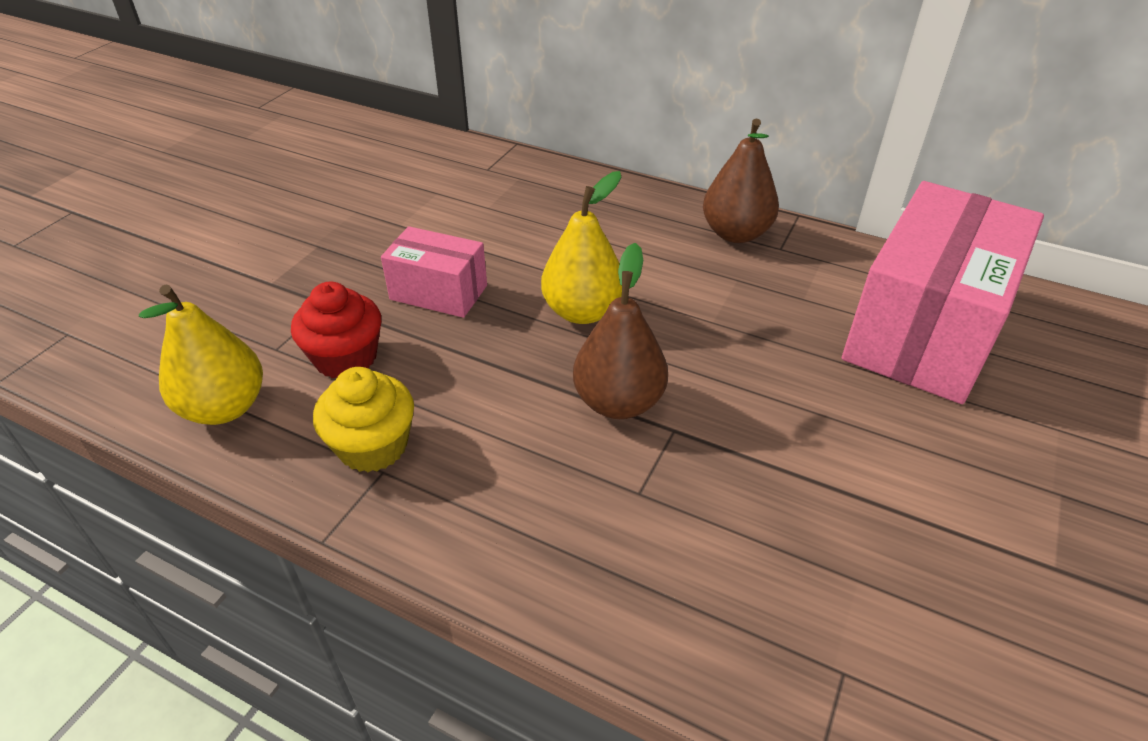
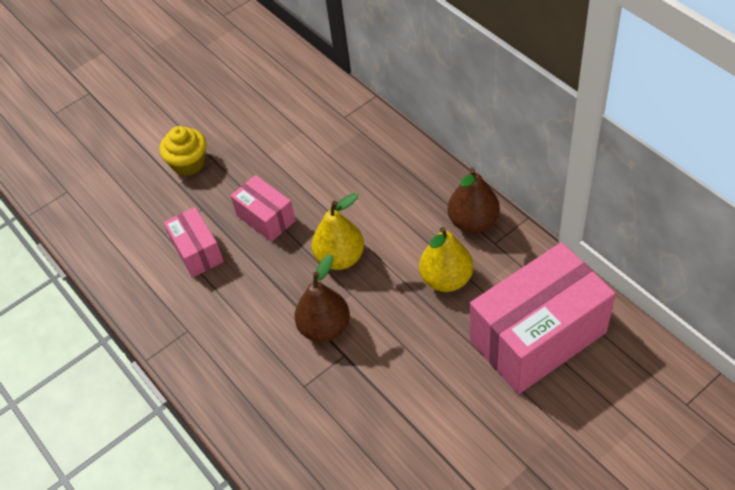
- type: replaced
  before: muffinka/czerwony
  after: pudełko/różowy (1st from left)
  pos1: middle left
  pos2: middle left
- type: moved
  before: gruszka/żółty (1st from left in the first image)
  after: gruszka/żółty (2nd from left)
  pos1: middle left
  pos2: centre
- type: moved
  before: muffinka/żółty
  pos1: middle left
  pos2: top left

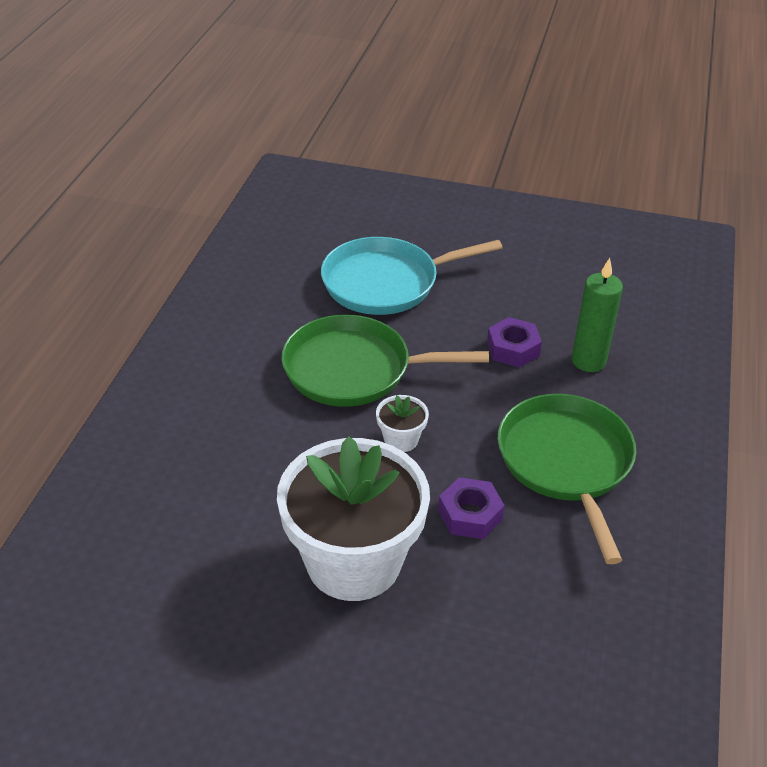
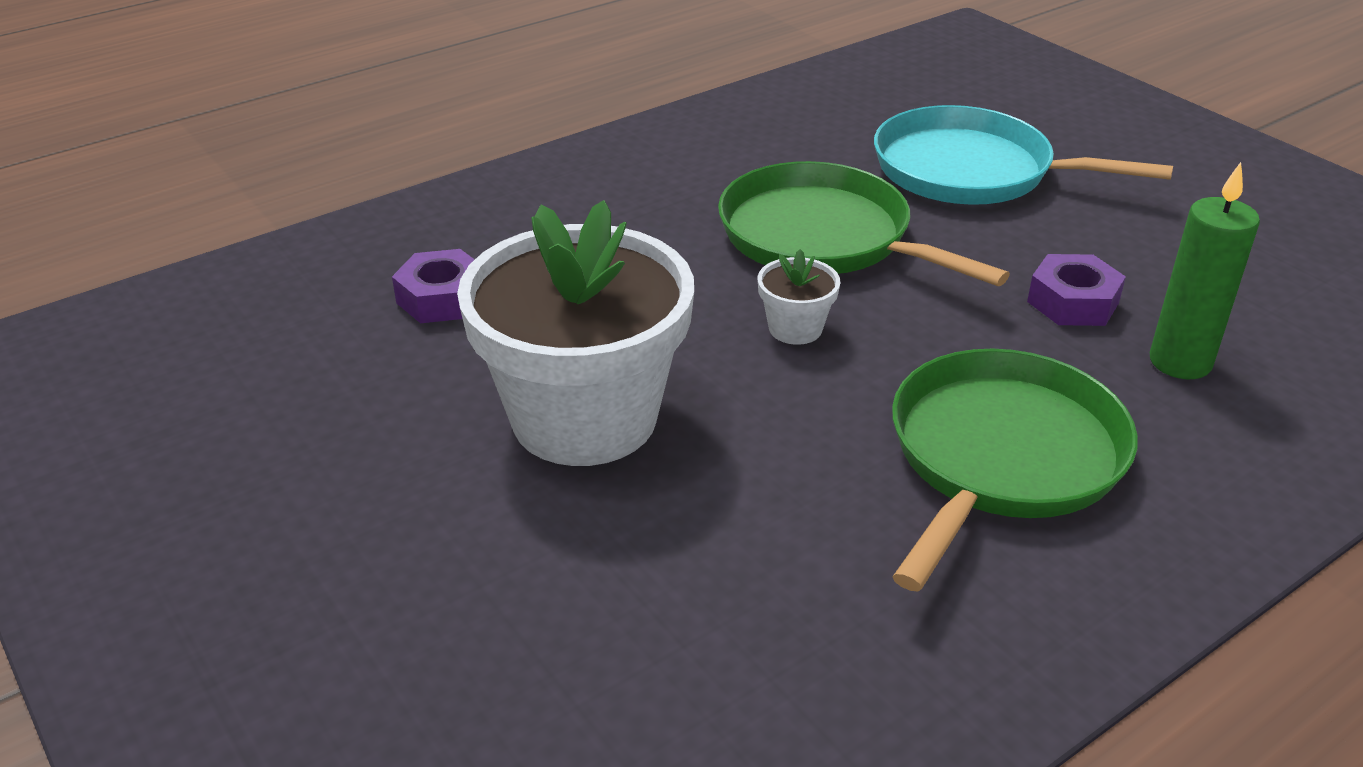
- type: moved
  before: nakrętka/fioletowy (1st from left)
  pos1: centre
  pos2: middle left

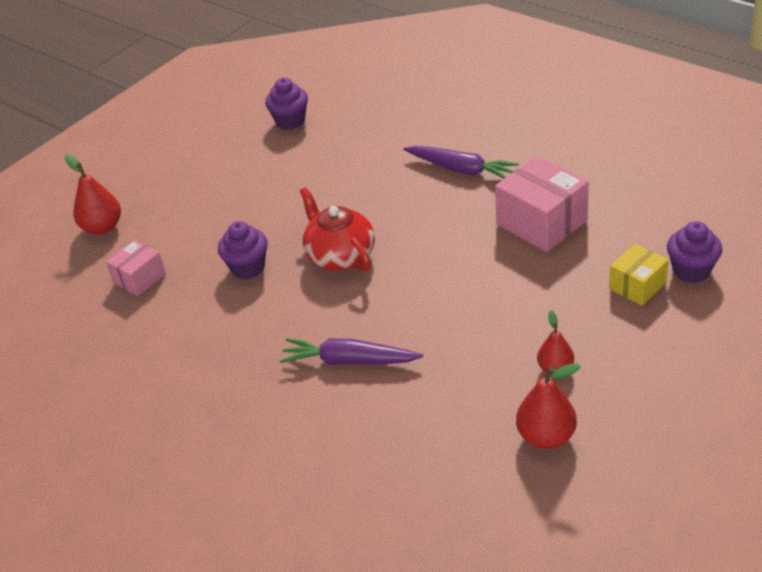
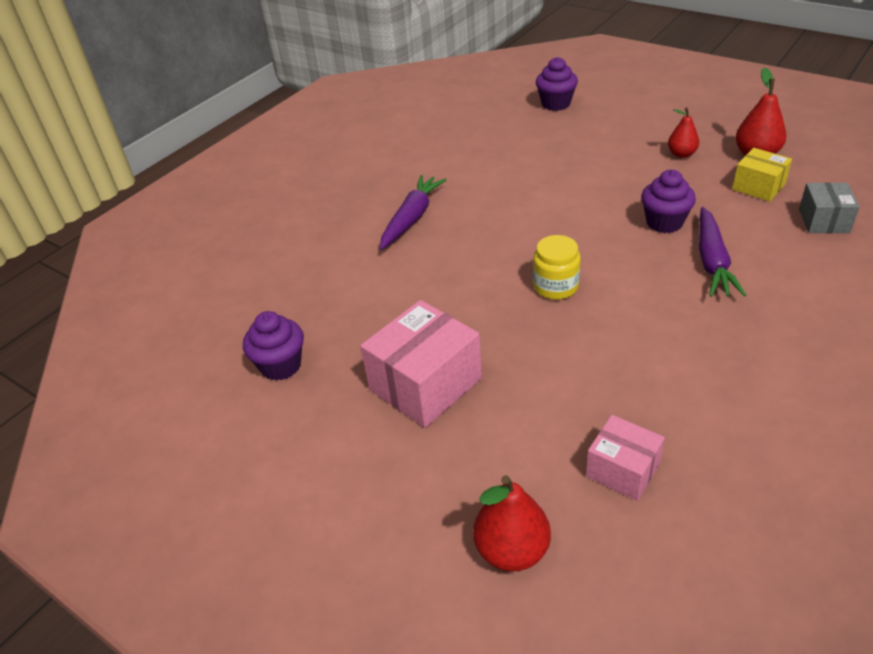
- type: moved
  before: pudełko/różowy (2nd from left in the first image)
  after: pudełko/różowy (1st from left)
  pos1: middle right
  pos2: centre
- type: replaced
  before: imbryk/czerwony
  after: słoik/żółty
  pos1: centre
  pos2: centre
- type: moved
  before: muffinka/fioletowy (1st from left in the first image)
  after: muffinka/fioletowy (3rd from left)
  pos1: middle left
  pos2: top right
- type: moved
  before: pudełko/żółty
  pos1: middle right
  pos2: top right
- type: added
  after: pudełko/szary
  pos2: top right

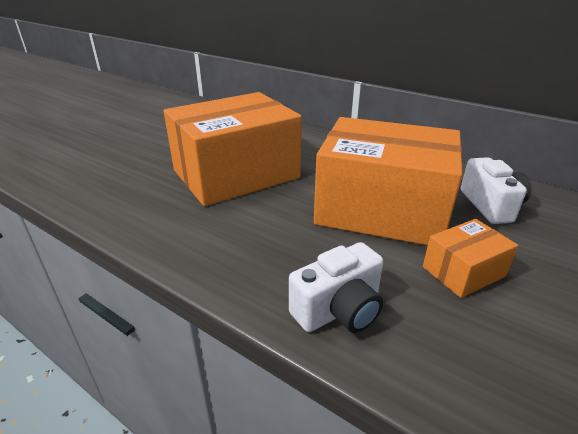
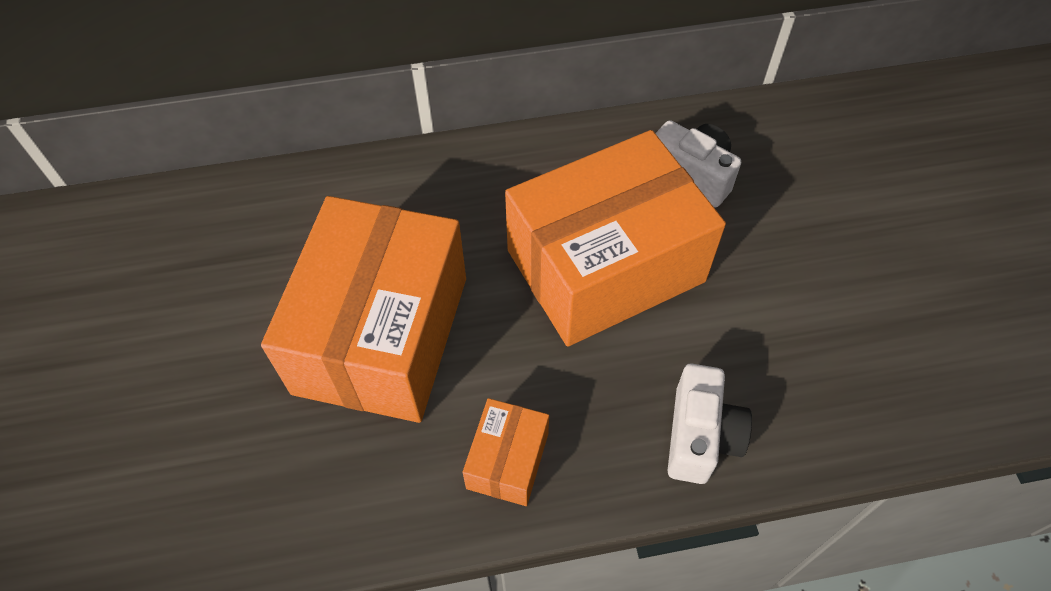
- type: moved
  before: pudełko/pomarańczowy (3rd from left in the first image)
  after: pudełko/pomarańczowy (2nd from left)
  pos1: middle right
  pos2: bottom centre

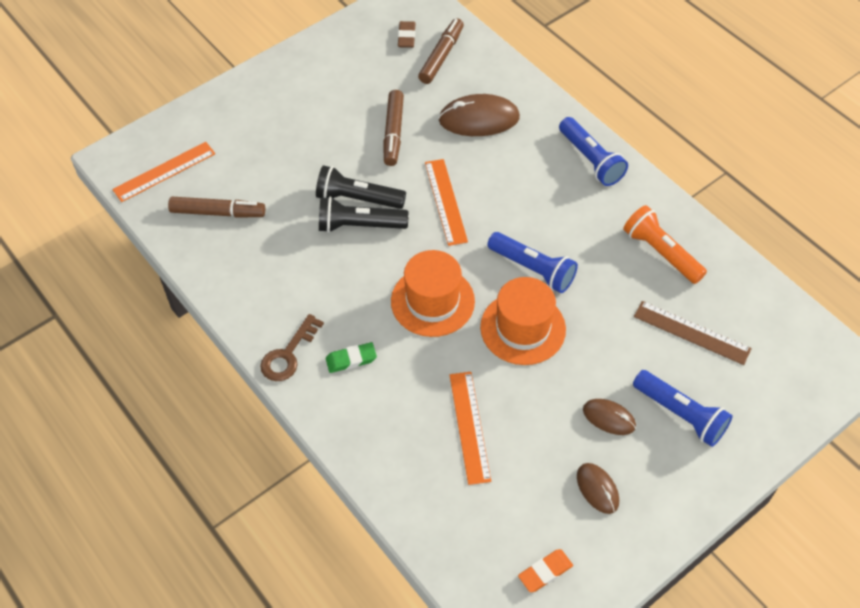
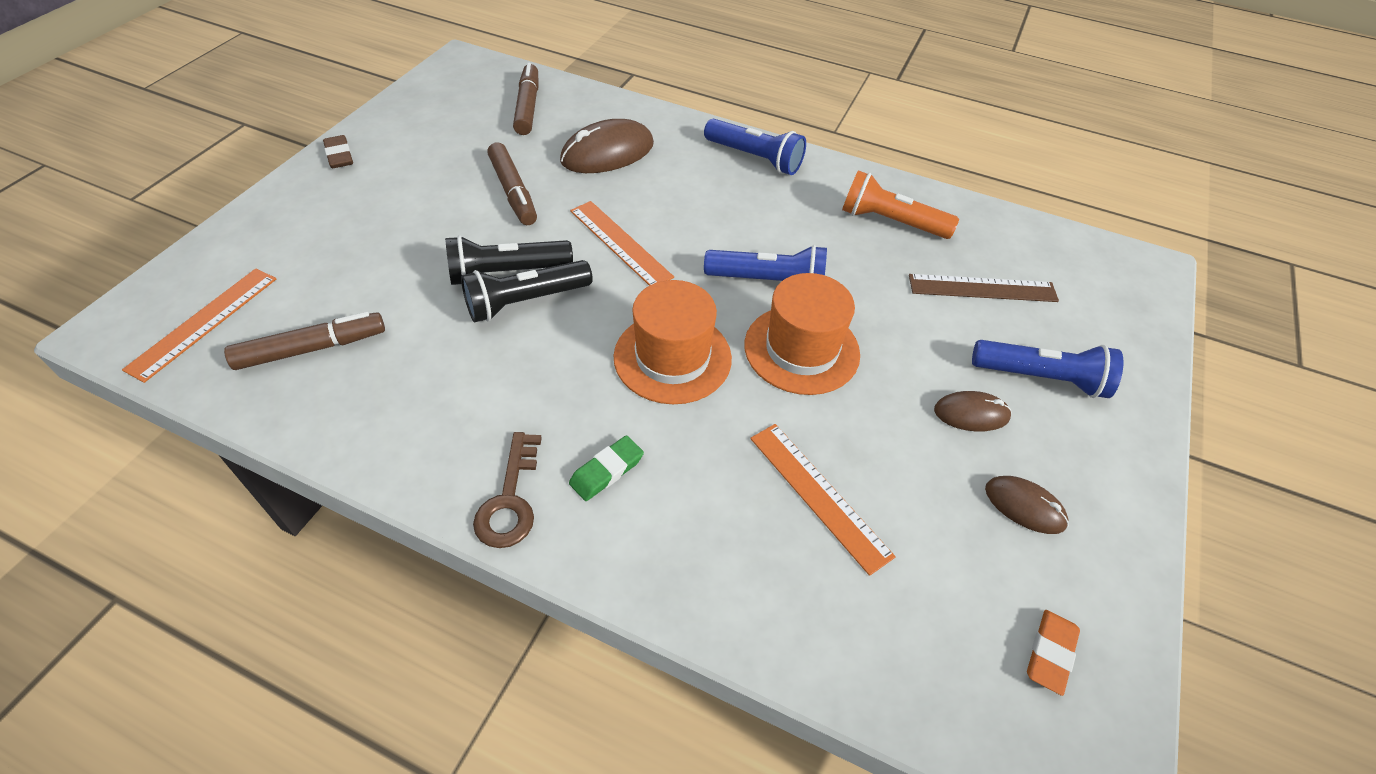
- type: moved
  before: gumka do mazania/brązowy
  pos1: top centre
  pos2: top left

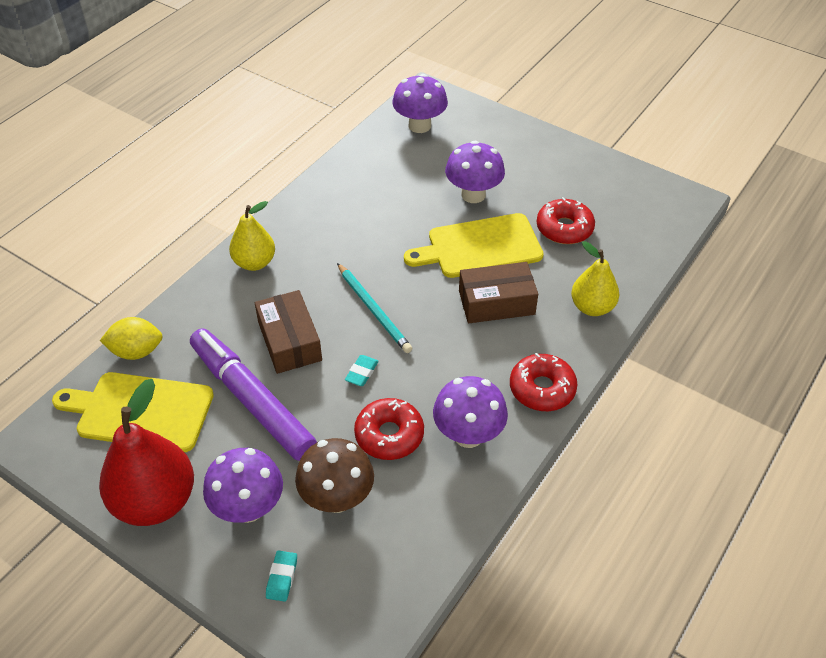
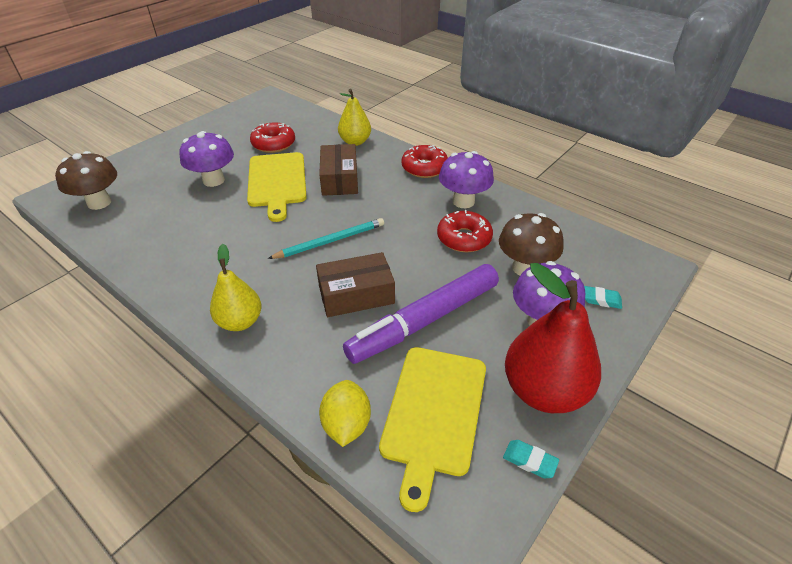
- type: recoloured
  before: grzyb/fioletowy (2nd from left)
  after: grzyb/brązowy (1st from left)
  pos1: top centre
  pos2: top left
- type: moved
  before: gumka do mazania/turkusowy (2nd from left in the first image)
  after: gumka do mazania/turkusowy (1st from left)
  pos1: centre
  pos2: bottom right

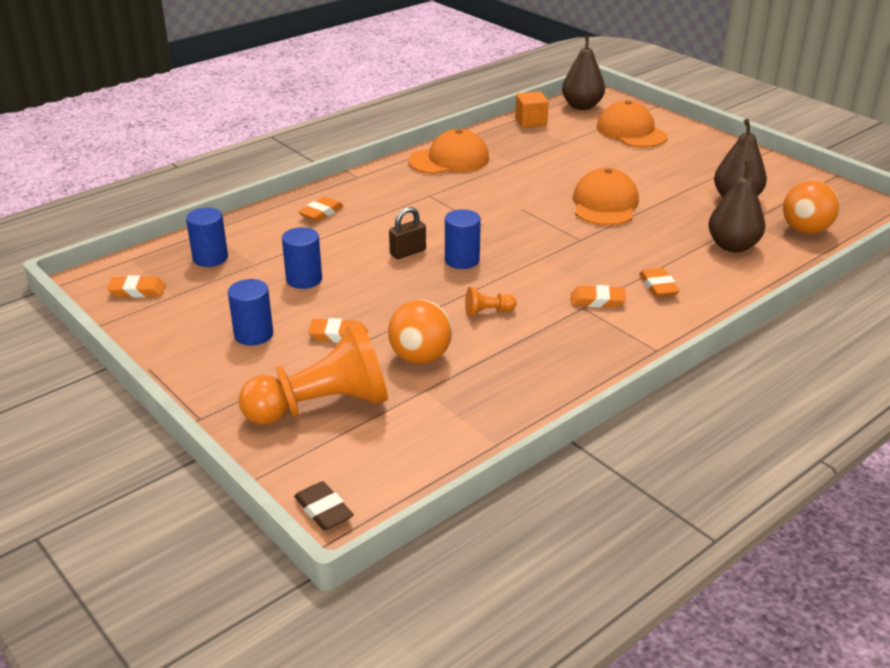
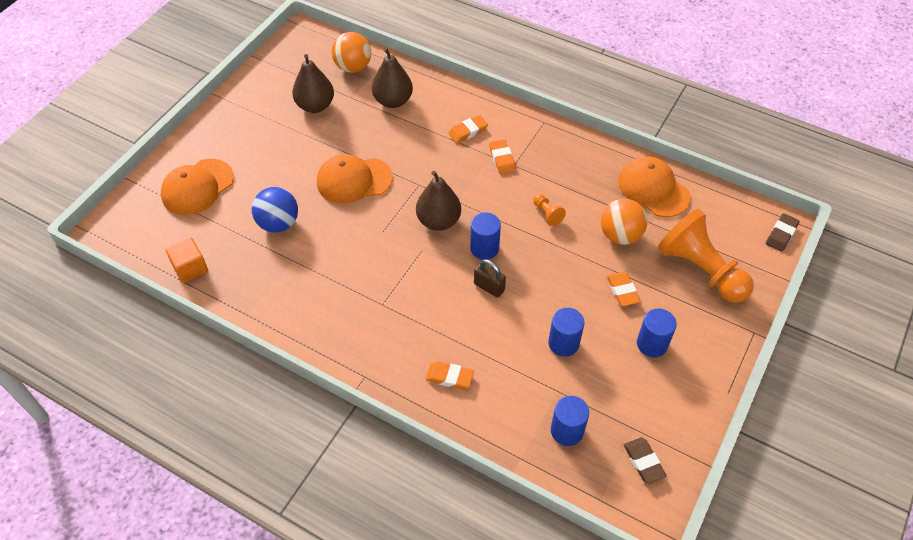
- type: moved
  before: gruszka/brązowy (1st from left in the first image)
  after: gruszka/brązowy (3rd from left)
  pos1: top centre
  pos2: centre
- type: moved
  before: czapka/pomarańczowy (1st from left in the first image)
  after: czapka/pomarańczowy (3rd from left)
  pos1: top centre
  pos2: middle right
- type: recoloured
  before: gumka do mazania/pomarańczowy (1st from left)
  after: gumka do mazania/brązowy (1st from left)
  pos1: middle left
  pos2: bottom right
- type: added
  after: piłka/niebieski
  pos2: middle left

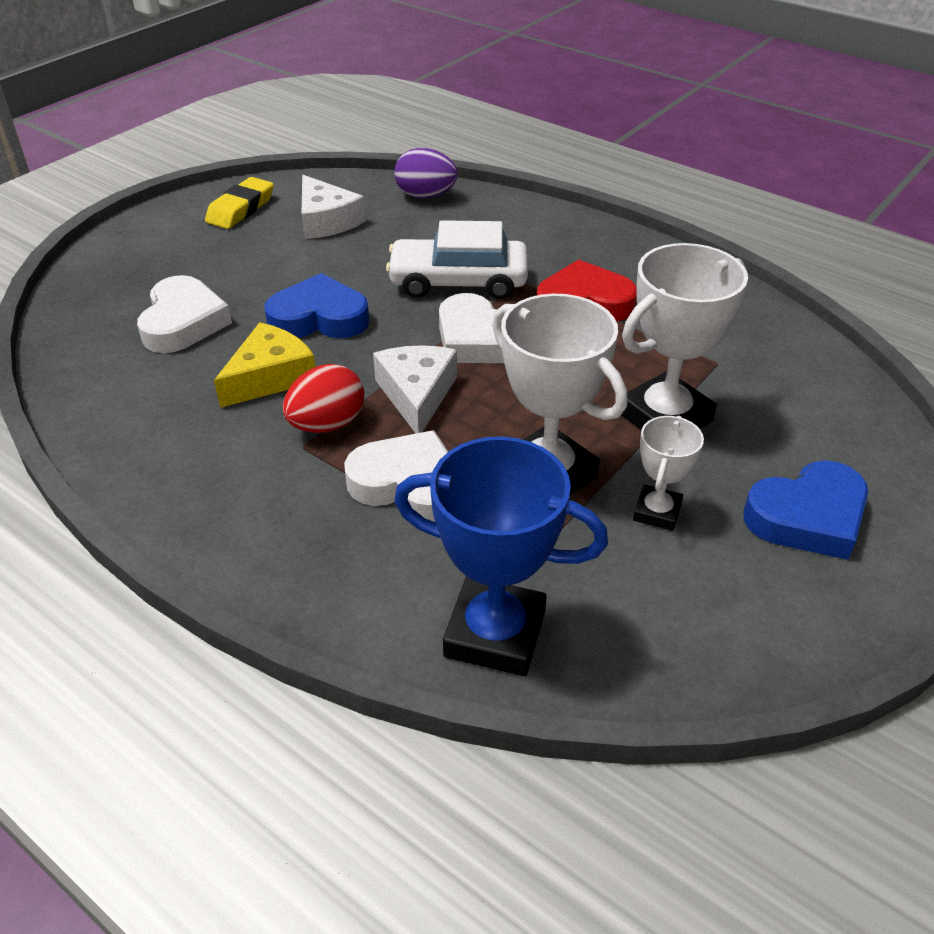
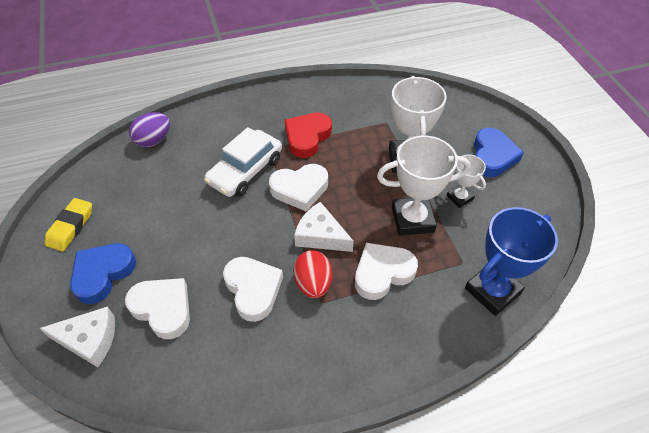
- type: moved
  before: ser/biały (1st from left)
  pos1: top centre
  pos2: bottom left
- type: turned
  before: gumka do mazania/żółty
  pos1: top left
  pos2: middle left
  turn: 45
- type: moved
  before: serce/niebieski (1st from left)
  pos1: top centre
  pos2: middle left
- type: replaced
  before: ser/żółty
  after: serce/biały (2nd from left)
  pos1: middle left
  pos2: bottom centre

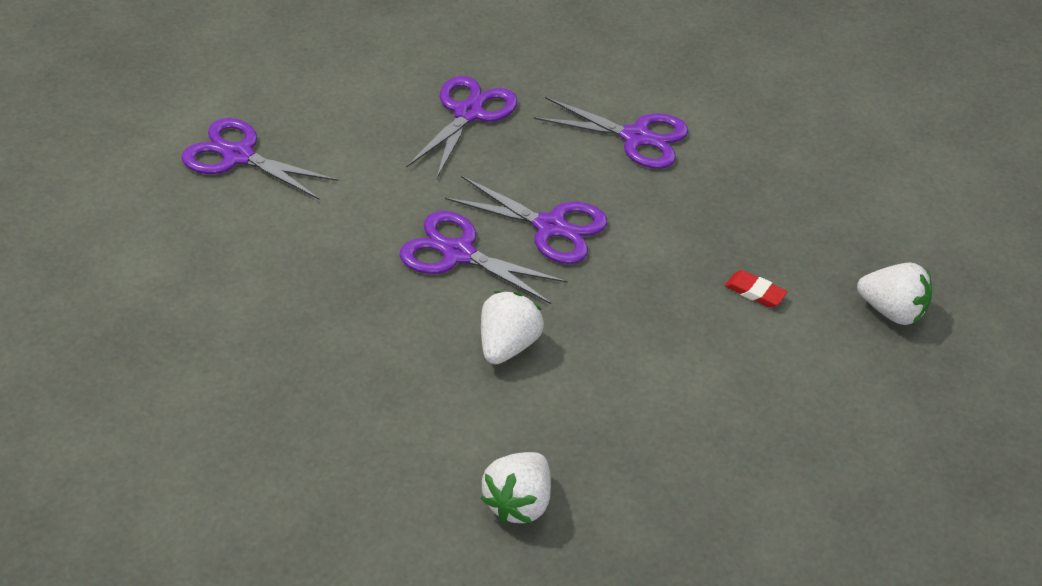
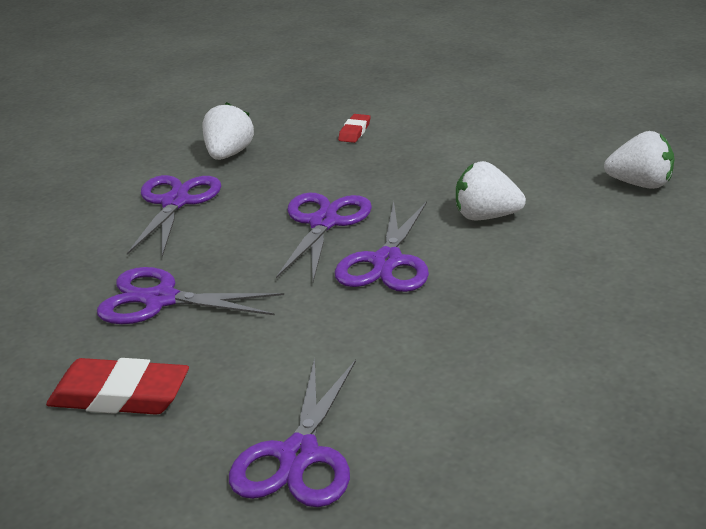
- type: moved
  before: truskawka/biały (3rd from left in the first image)
  after: truskawka/biały (1st from left)
  pos1: middle right
  pos2: top left
- type: added
  after: gumka do mazania/czerwony (1st from left)
  pos2: bottom left

